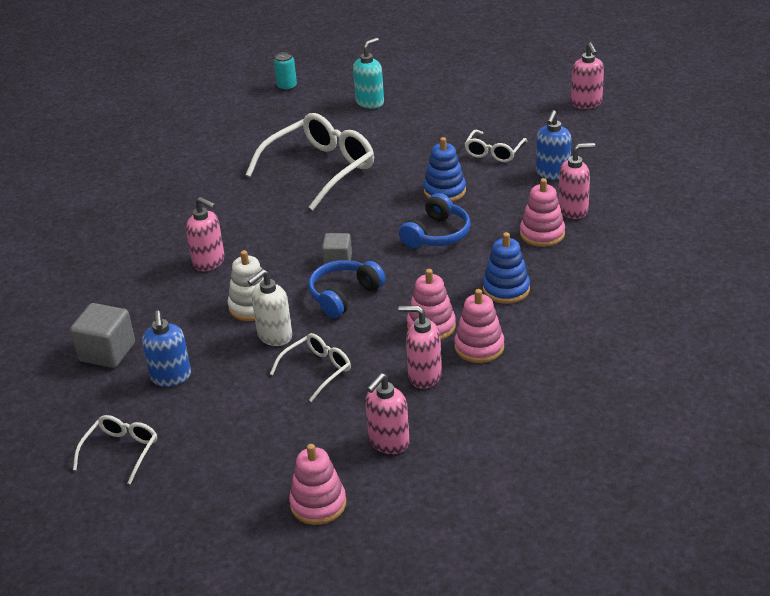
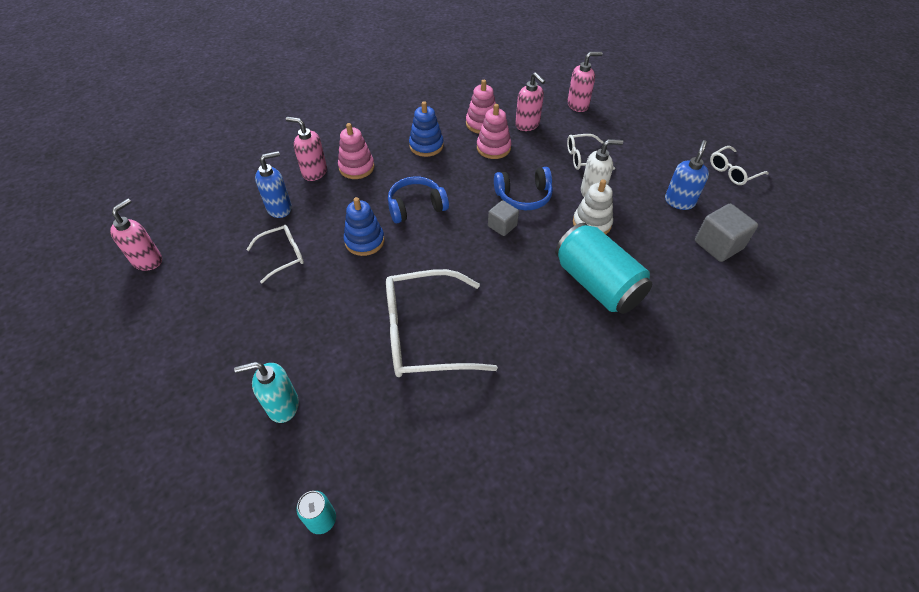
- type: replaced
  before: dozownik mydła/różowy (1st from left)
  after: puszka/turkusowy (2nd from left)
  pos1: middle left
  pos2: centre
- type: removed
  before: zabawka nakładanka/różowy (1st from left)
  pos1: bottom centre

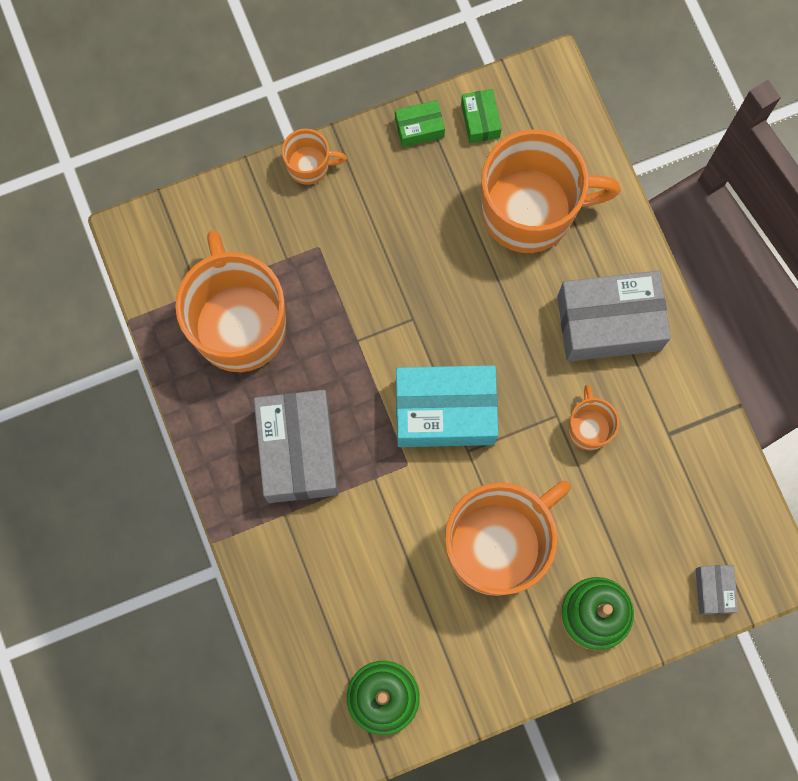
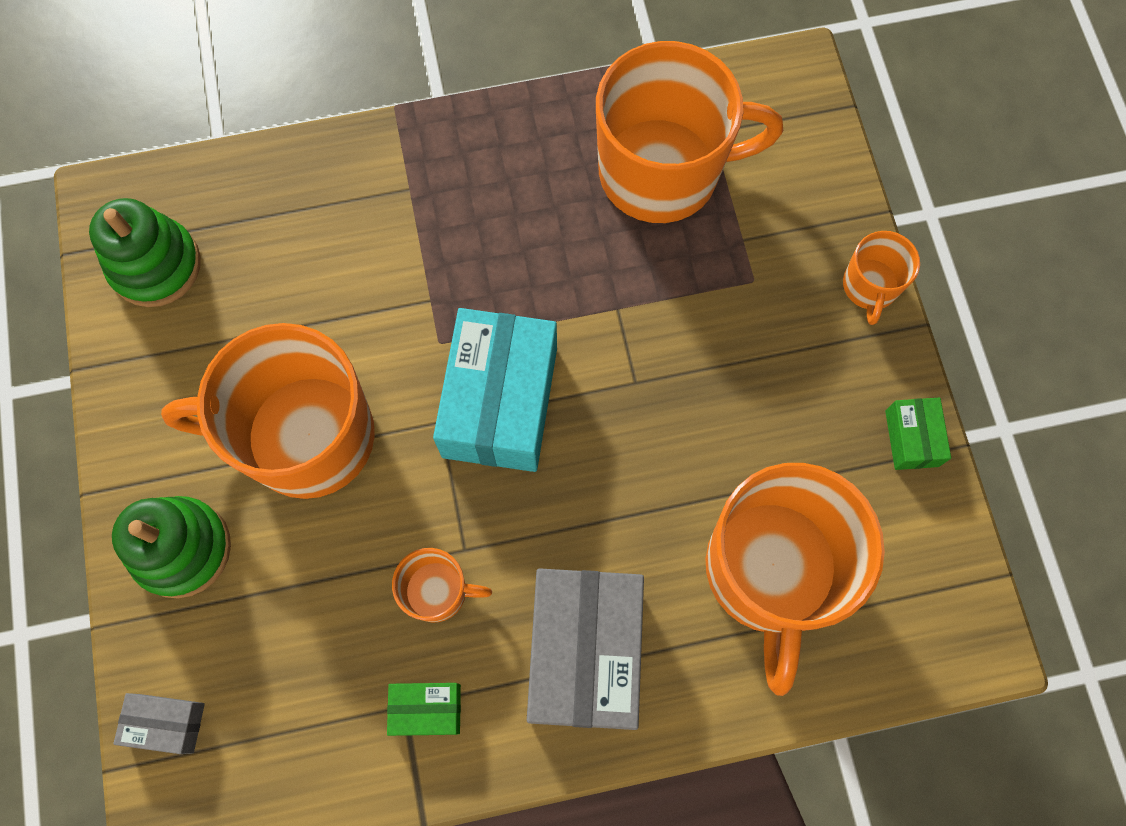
- type: moved
  before: pudełko/zielony (2nd from left in the first image)
  after: pudełko/zielony (1st from left)
  pos1: top centre
  pos2: bottom centre
- type: removed
  before: pudełko/szary (1st from left)
  pos1: centre
- type: turned
  before: kubek/pomarańczowy (3rd from left in the first image)
  pos1: bottom centre
  pos2: middle left
  turn: 120

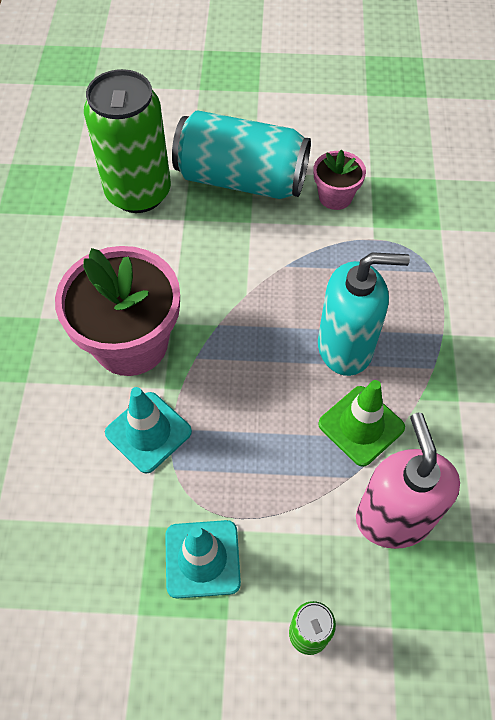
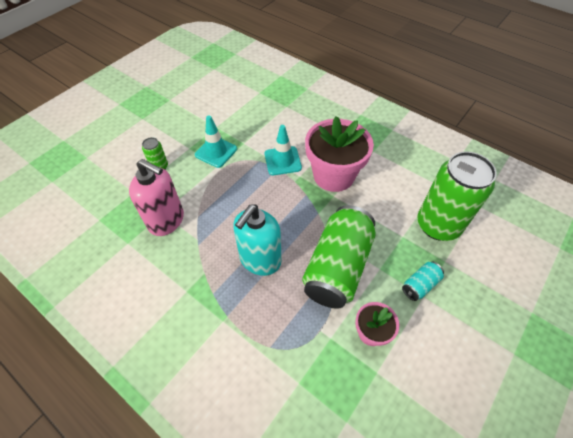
- type: resized
  before: puszka/turkusowy
  pos1: top centre
  pos2: middle right
  scale: 0.43
- type: removed
  before: pachołek/zielony
  pos1: middle right
- type: added
  after: puszka/zielony (2nd from left)
  pos2: centre

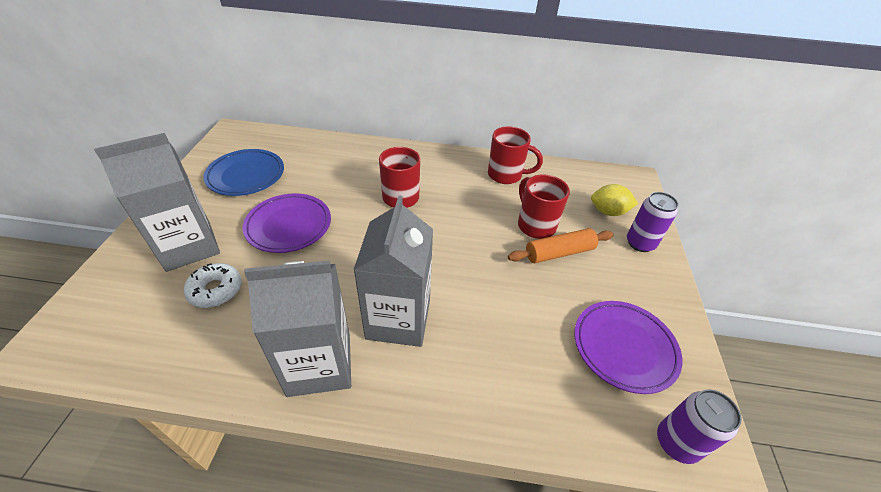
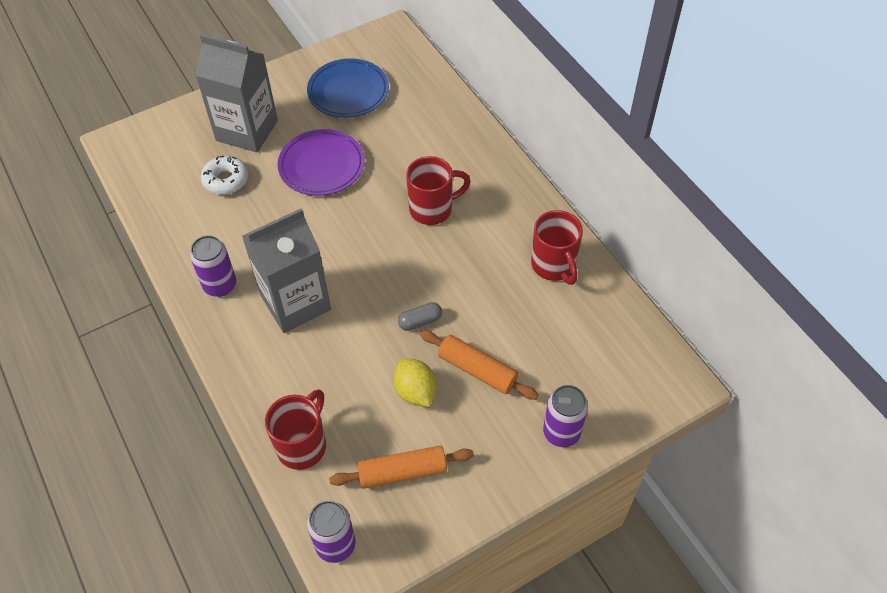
- type: moved
  before: kubek/czerwony (3rd from left in the first image)
  after: kubek/czerwony (1st from left)
  pos1: centre
  pos2: bottom left
- type: moved
  before: cytryna/żółty
  pos1: middle right
  pos2: centre
- type: replaced
  before: karton mleka/szary (2nd from left)
  after: puszka/fioletowy (1st from left)
  pos1: bottom centre
  pos2: middle left
- type: replaced
  before: talerz/fioletowy (2nd from left)
  after: wałek do ciasta/pomarańczowy (1st from left)
  pos1: bottom right
  pos2: bottom centre
- type: added
  after: kapsułka/szary
  pos2: centre

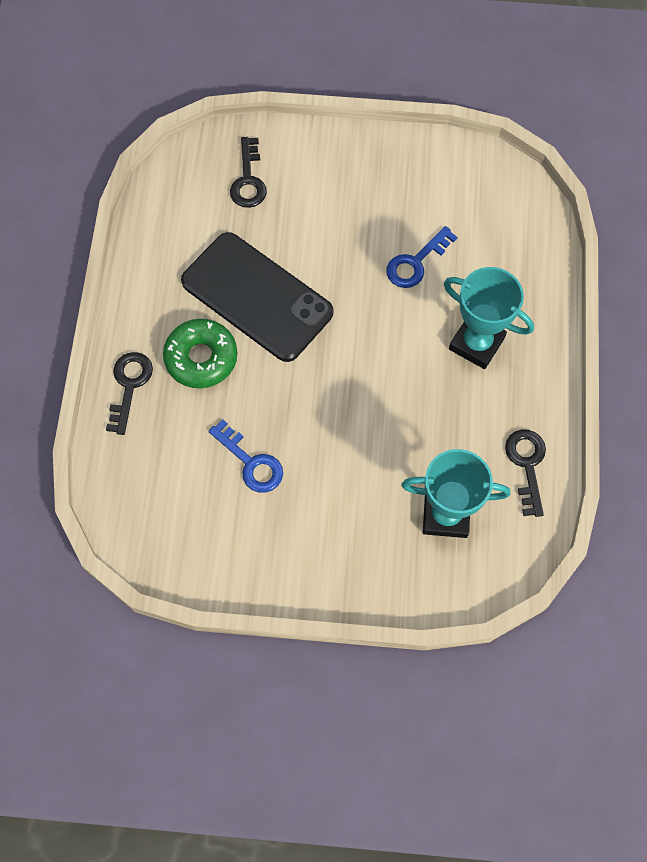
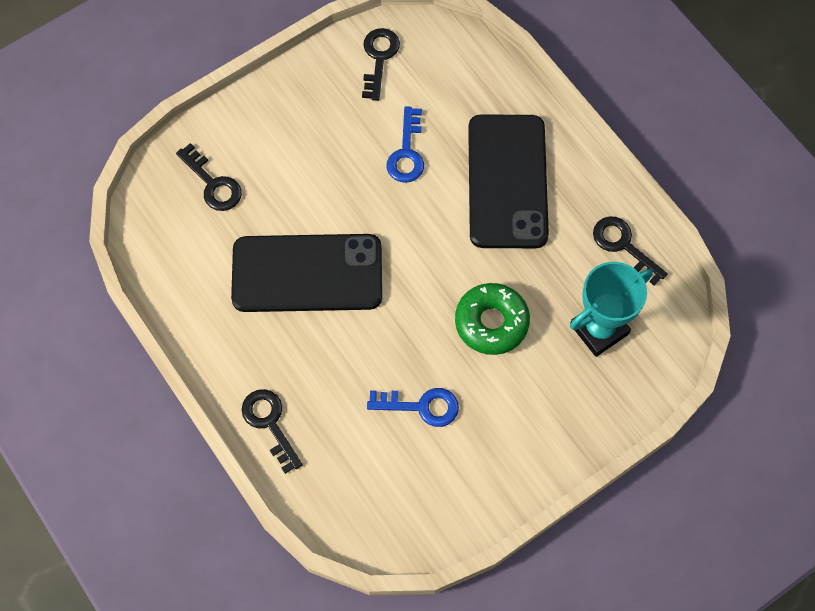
- type: replaced
  before: puchar/turkusowy (2nd from left)
  after: telefon/czarny (2nd from left)
  pos1: middle right
  pos2: top centre
- type: moved
  before: donut/zielony
  pos1: middle left
  pos2: centre
- type: added
  after: klucz/czarny (3rd from left)
  pos2: top centre

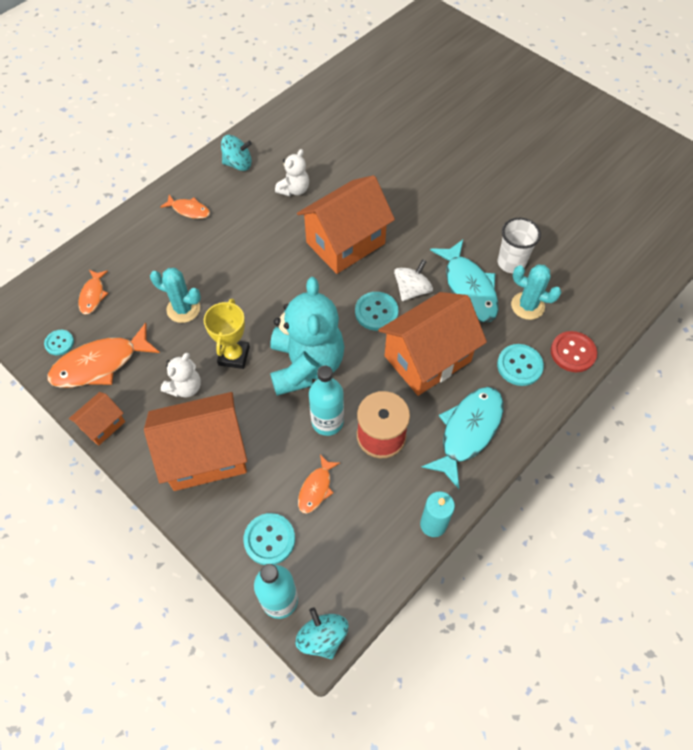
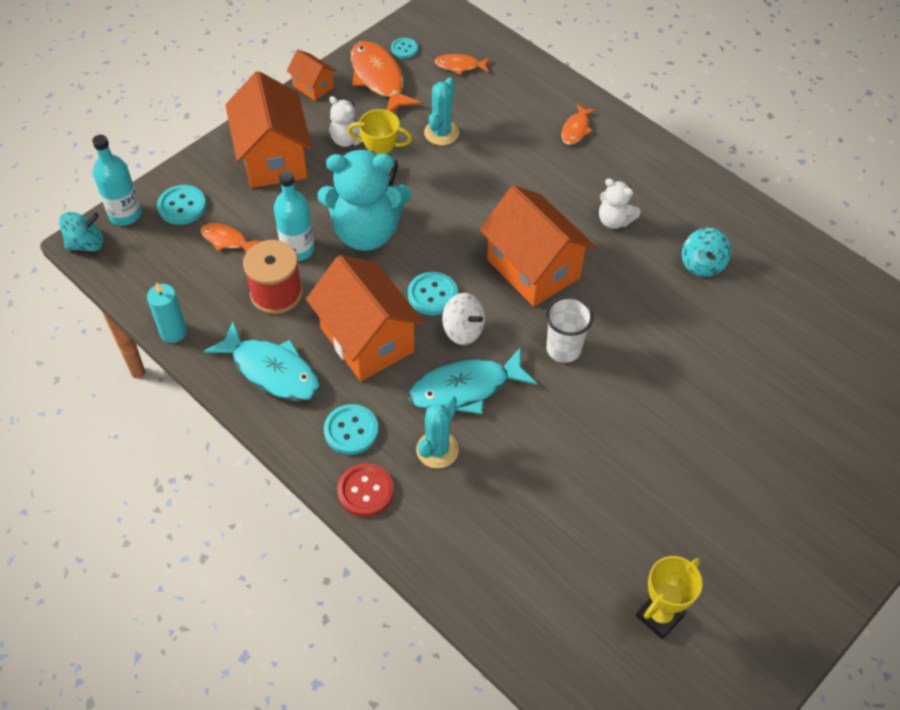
- type: moved
  before: bączek/turkusowy (1st from left in the first image)
  after: bączek/turkusowy (2nd from left)
  pos1: top centre
  pos2: middle right
- type: moved
  before: szklanka/biały
  pos1: top right
  pos2: centre
- type: added
  after: puchar/żółty (2nd from left)
  pos2: bottom right

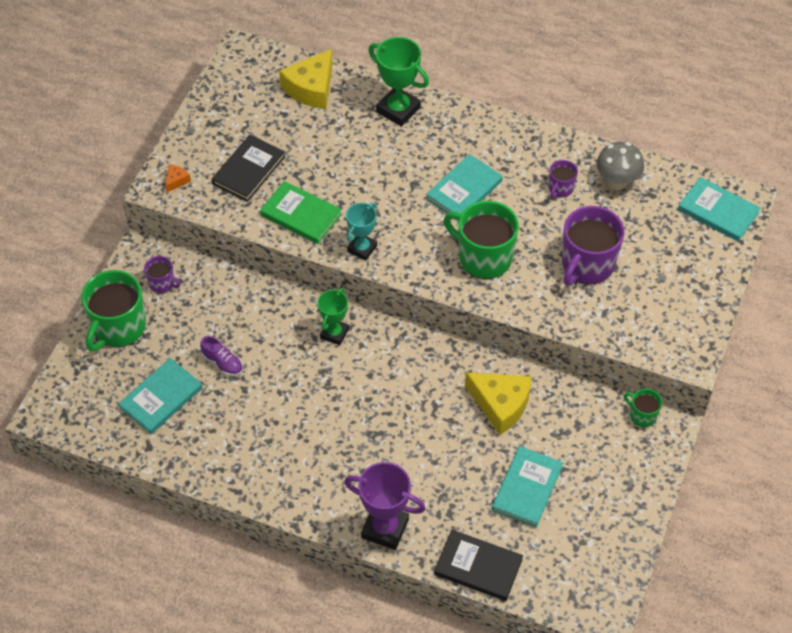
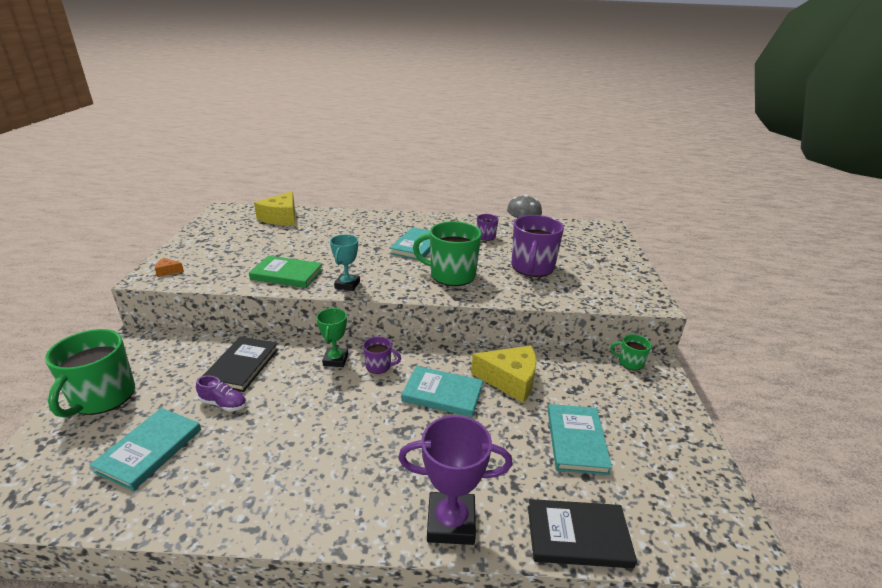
- type: removed
  before: puchar/zielony (2nd from left)
  pos1: top centre
- type: moved
  before: książka/czarny (1st from left)
  pos1: top left
  pos2: middle left
- type: turned
  before: ser/pomarańczowy
  pos1: top left
  pos2: middle left
  turn: -105
- type: moved
  before: książka/turkusowy (4th from left in the first image)
  after: książka/turkusowy (3rd from left)
  pos1: top right
  pos2: centre
- type: moved
  before: kubek/fioletowy (1st from left)
  pos1: middle left
  pos2: centre

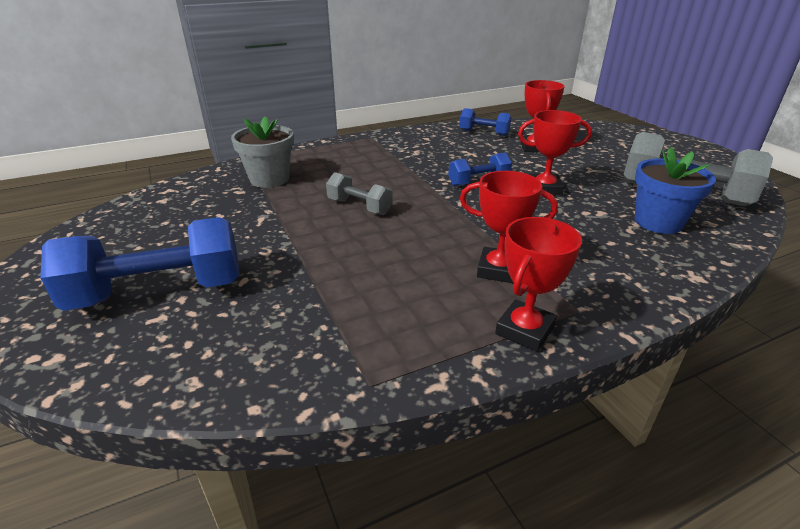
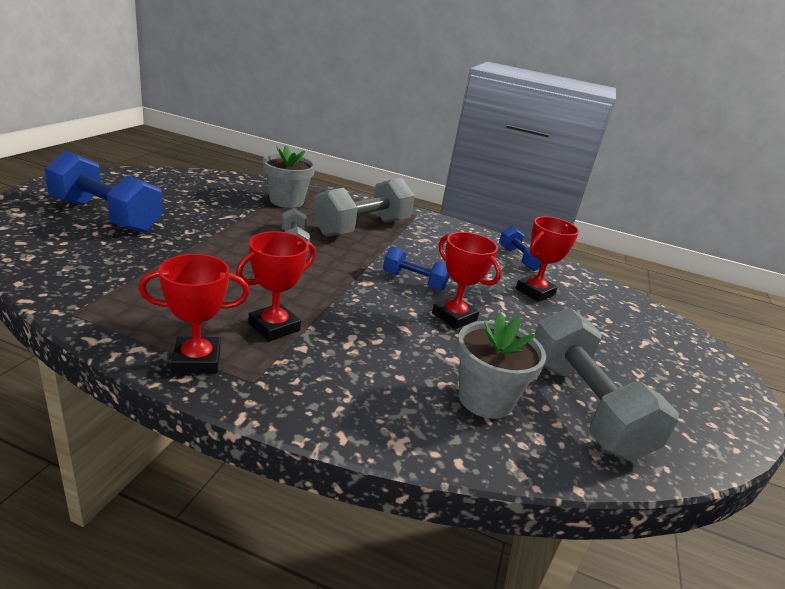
- type: recoloured
  before: doniczka/niebieski
  after: doniczka/szary (2nd from left)
  pos1: middle right
  pos2: centre
- type: turned
  before: puchar/czerwony (1st from left in the first image)
  pos1: centre
  pos2: centre
  turn: 75
- type: added
  after: hantel/szary (2nd from left)
  pos2: centre

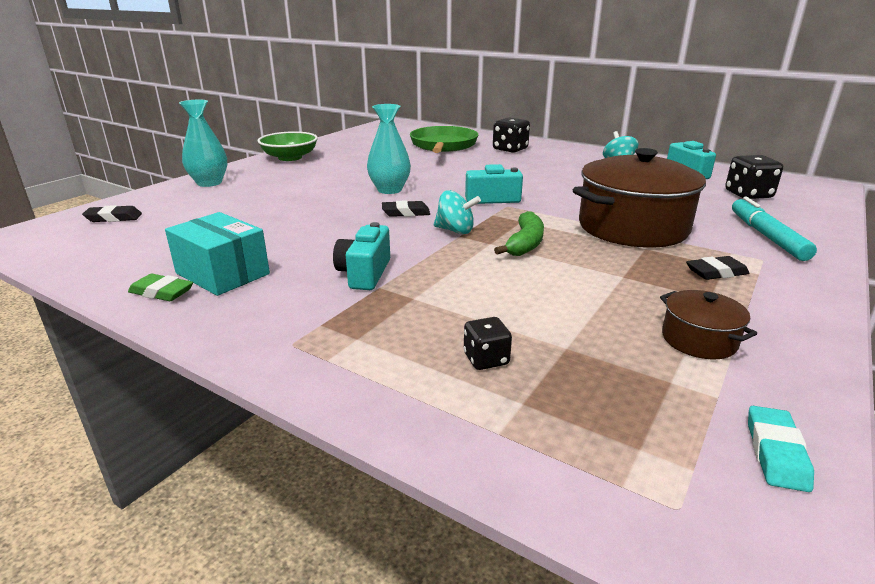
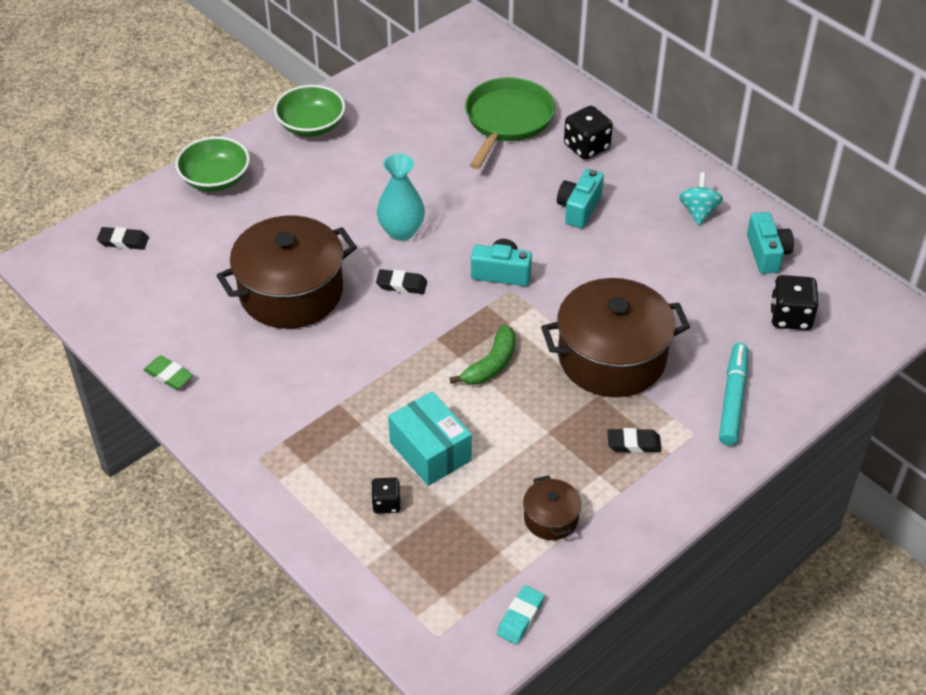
- type: replaced
  before: wazon/turkusowy (1st from left)
  after: miska/zielony (1st from left)
  pos1: top left
  pos2: top left
- type: removed
  before: bączek/turkusowy (1st from left)
  pos1: centre
- type: moved
  before: pudełko/turkusowy
  pos1: middle left
  pos2: centre
- type: moved
  before: aparat fotograficzny/turkusowy (1st from left in the first image)
  after: aparat fotograficzny/turkusowy (2nd from left)
  pos1: centre
  pos2: top centre
- type: added
  after: garnek/brązowy (1st from left)
  pos2: middle left

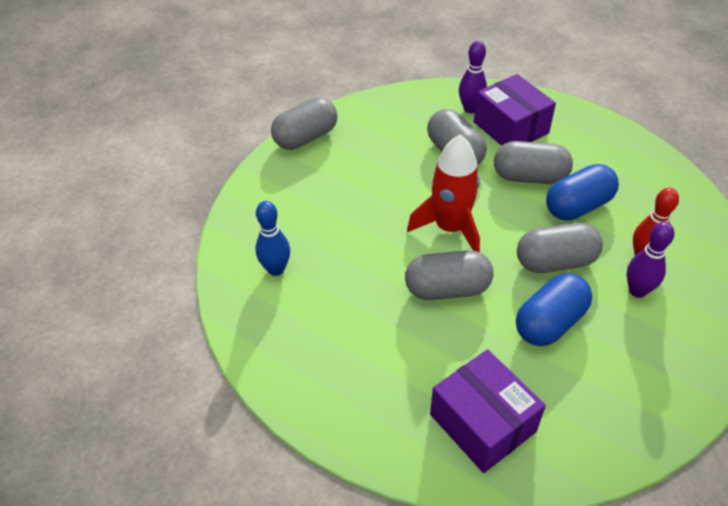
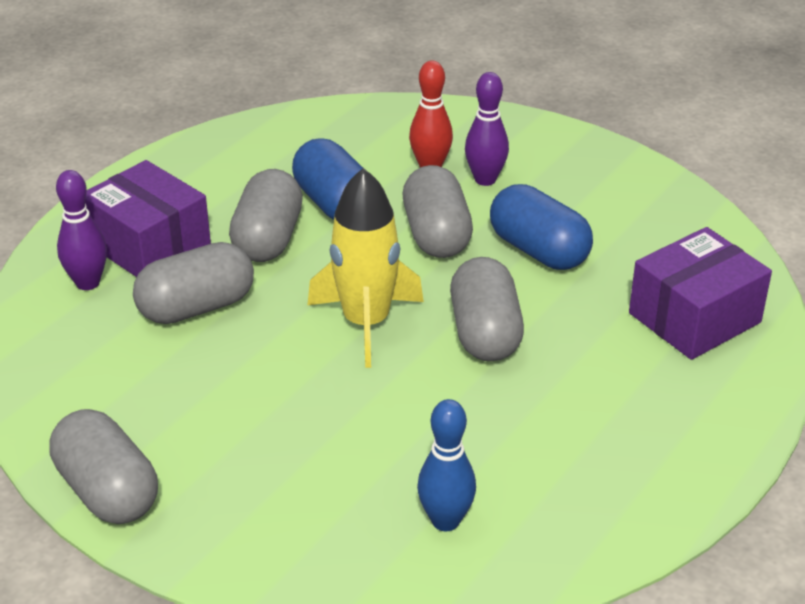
- type: turned
  before: pudełko/fioletowy (2nd from left in the first image)
  pos1: top right
  pos2: middle left
  turn: 75
- type: recoloured
  before: rakieta/czerwony
  after: rakieta/żółty
  pos1: centre
  pos2: centre

